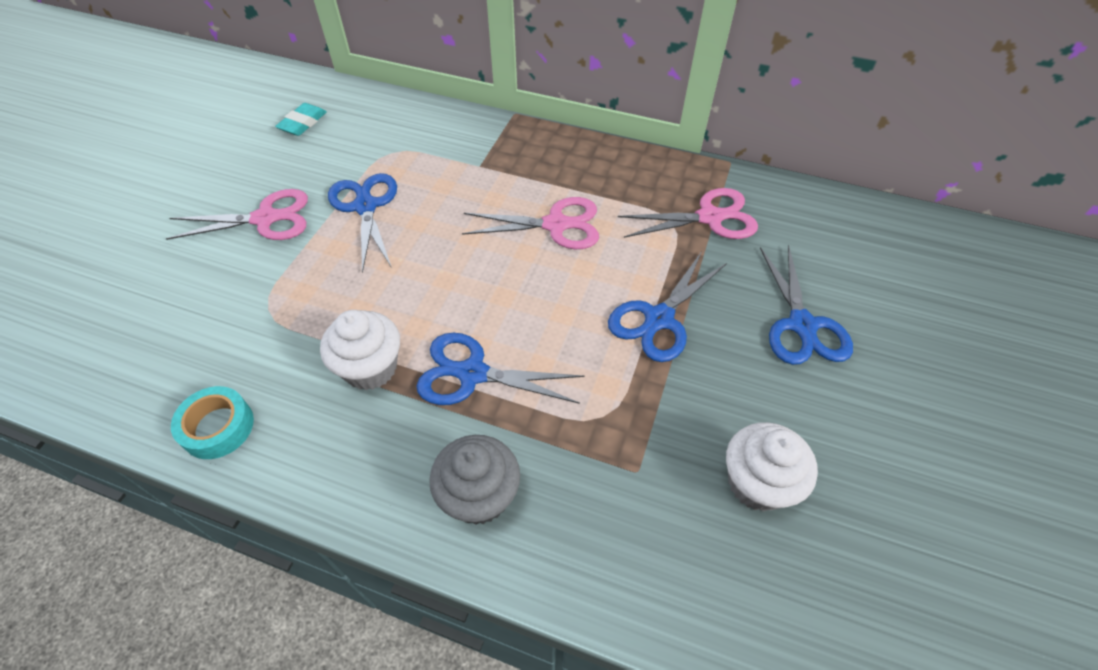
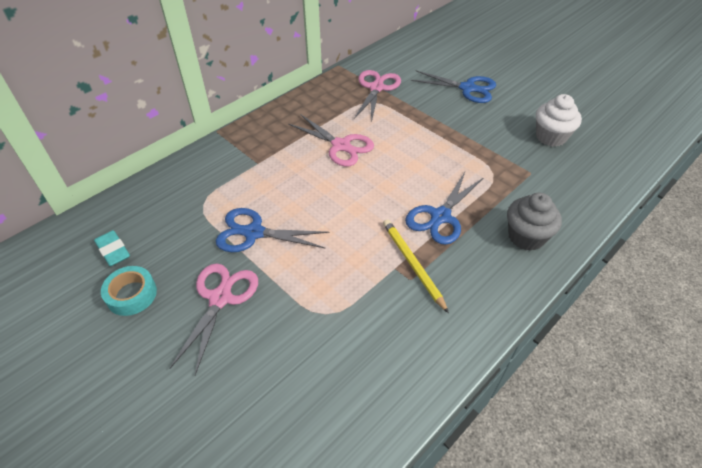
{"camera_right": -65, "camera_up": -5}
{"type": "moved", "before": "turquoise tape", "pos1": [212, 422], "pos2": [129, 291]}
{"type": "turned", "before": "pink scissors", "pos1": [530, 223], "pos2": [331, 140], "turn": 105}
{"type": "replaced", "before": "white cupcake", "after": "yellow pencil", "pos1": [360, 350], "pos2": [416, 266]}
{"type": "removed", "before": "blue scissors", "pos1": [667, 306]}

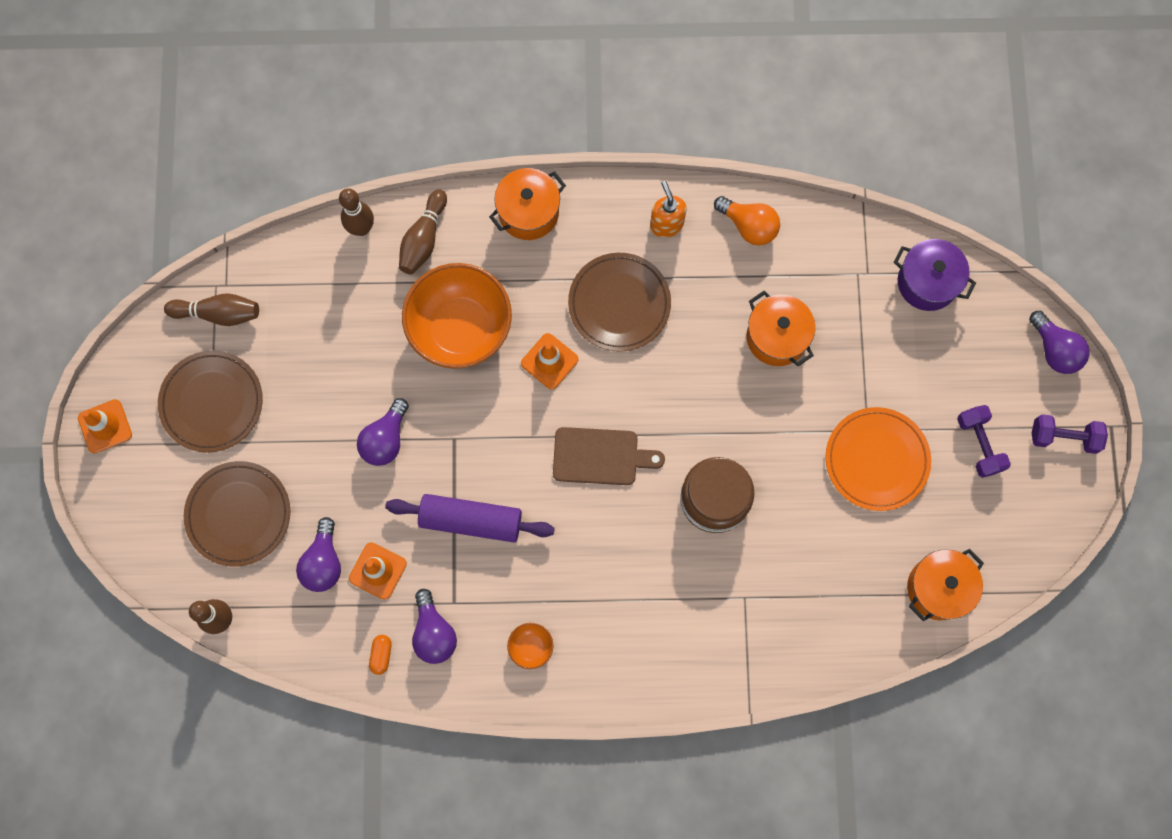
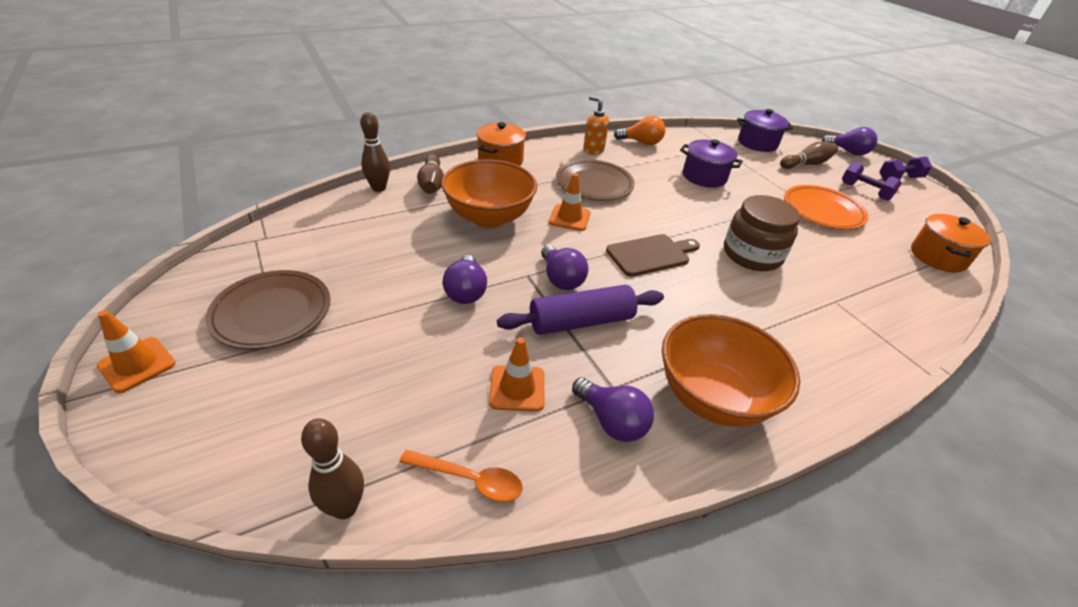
{"camera_right": -30, "camera_up": -35}
{"type": "added", "after": "orange spoon", "pos2": [461, 476]}
{"type": "moved", "before": "purple light bulb", "pos1": [318, 554], "pos2": [564, 267]}
{"type": "resized", "before": "orange bowl", "pos1": [530, 646], "pos2": [731, 370], "scale": 2.46}
{"type": "recoloured", "before": "orange pot", "after": "purple pot", "pos1": [780, 328], "pos2": [711, 163]}
{"type": "moved", "before": "brown bowling pin", "pos1": [211, 309], "pos2": [809, 155]}
{"type": "removed", "before": "brown plate", "pos1": [237, 514]}
{"type": "removed", "before": "orange capsule", "pos1": [380, 655]}

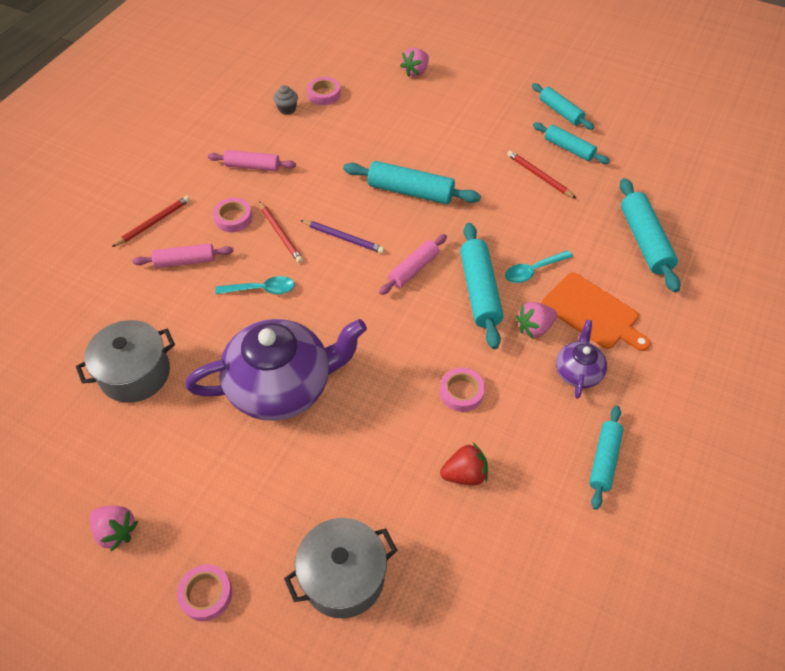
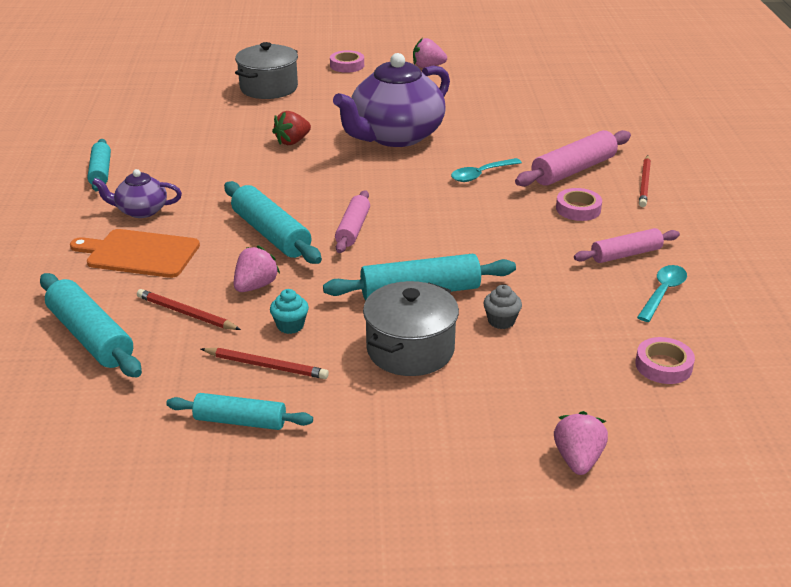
{"camera_right": 150, "camera_up": -20}
{"type": "turned", "before": "purple teapot", "pos1": [581, 359], "pos2": [137, 193], "turn": 105}
{"type": "moved", "before": "red pencil", "pos1": [281, 232], "pos2": [189, 309]}
{"type": "moved", "before": "pink strawberry", "pos1": [536, 320], "pos2": [257, 268]}
{"type": "added", "after": "turquoise cupcake", "pos2": [289, 311]}
{"type": "moved", "before": "red strawberry", "pos1": [464, 464], "pos2": [291, 128]}
{"type": "moved", "before": "grey pot", "pos1": [125, 361], "pos2": [411, 328]}
{"type": "moved", "before": "grey cupcake", "pos1": [285, 100], "pos2": [502, 306]}
{"type": "resized", "before": "pink rolling pin", "pos1": [183, 255], "pos2": [573, 158], "scale": 1.54}
{"type": "moved", "before": "turquoise spoon", "pos1": [539, 266], "pos2": [662, 293]}
{"type": "removed", "before": "purple pencil", "pos1": [342, 236]}
{"type": "removed", "before": "pink tape", "pos1": [462, 390]}
{"type": "removed", "before": "turquoise rolling pin", "pos1": [563, 106]}

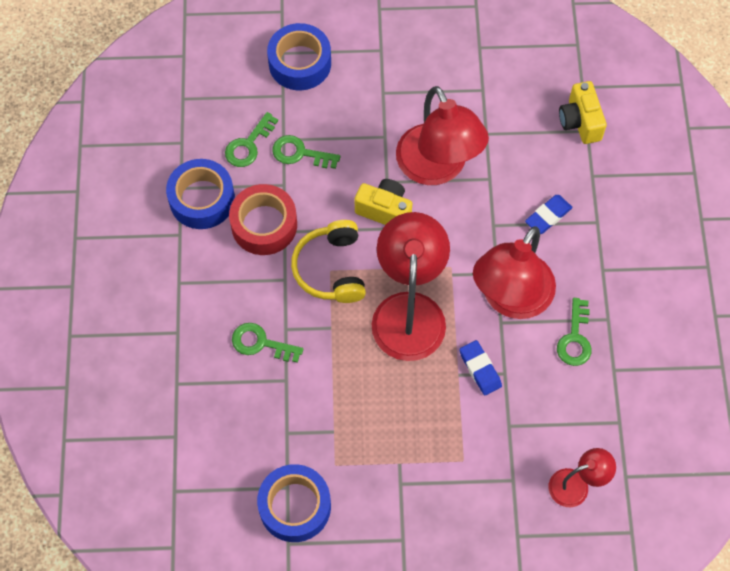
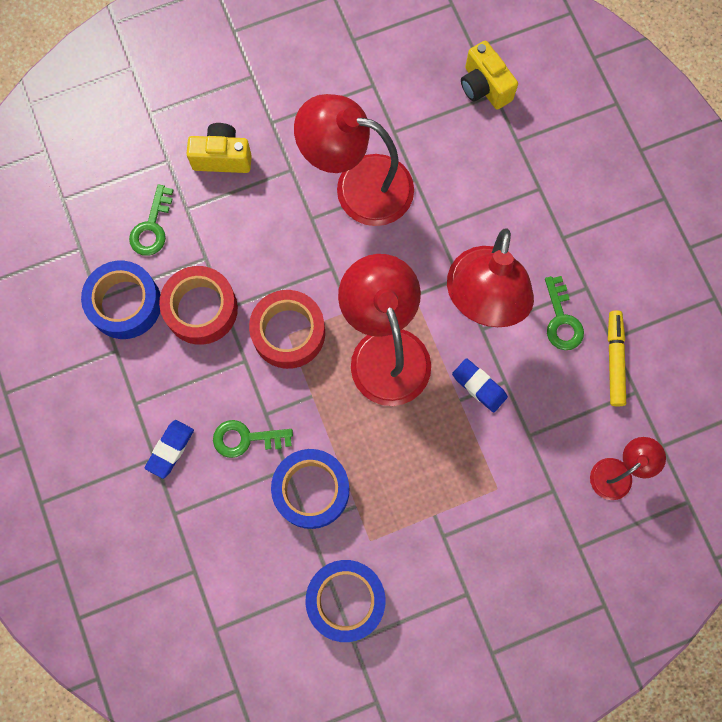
{"camera_right": -20, "camera_up": 10}
{"type": "moved", "before": "blue eraser", "pos1": [549, 214], "pos2": [169, 449]}
{"type": "moved", "before": "yellow camera", "pos1": [383, 202], "pos2": [219, 148]}
{"type": "replaced", "before": "yellow headphones", "after": "red tape", "pos1": [328, 261], "pos2": [287, 329]}
{"type": "moved", "before": "blue tape", "pos1": [299, 56], "pos2": [310, 489]}
{"type": "turned", "before": "red lamp", "pos1": [442, 135], "pos2": [354, 160], "turn": 150}
{"type": "added", "after": "yellow marker", "pos2": [617, 358]}
{"type": "removed", "before": "green key", "pos1": [306, 152]}

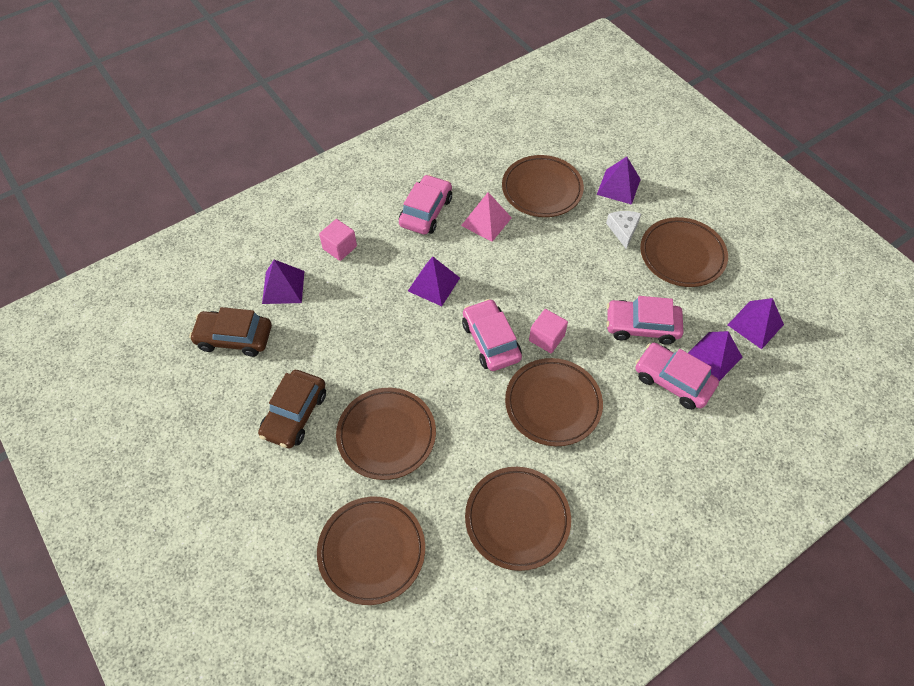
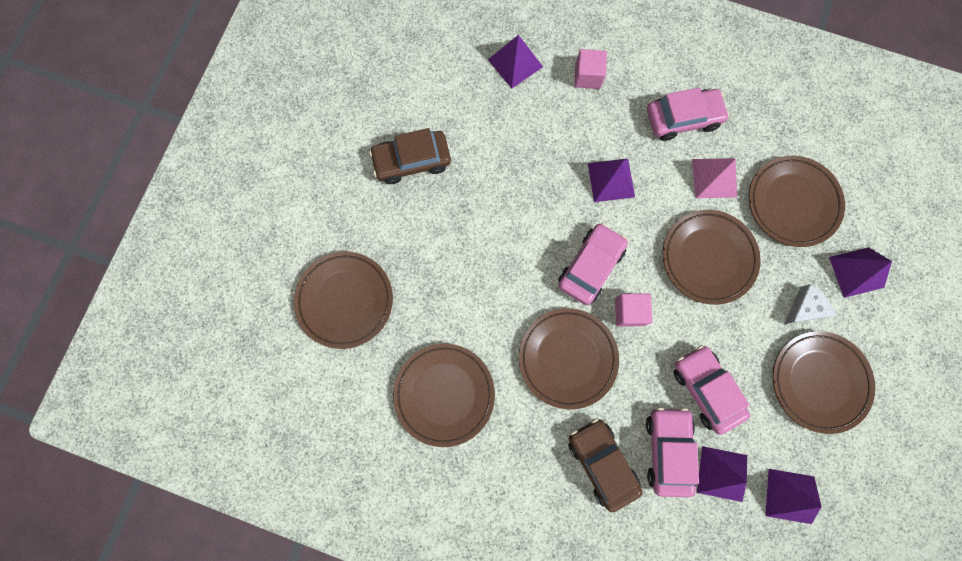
{"camera_right": 55, "camera_up": 20}
{"type": "moved", "before": "brown car", "pos1": [230, 332], "pos2": [605, 465]}
{"type": "moved", "before": "brown plate", "pos1": [386, 434], "pos2": [712, 257]}

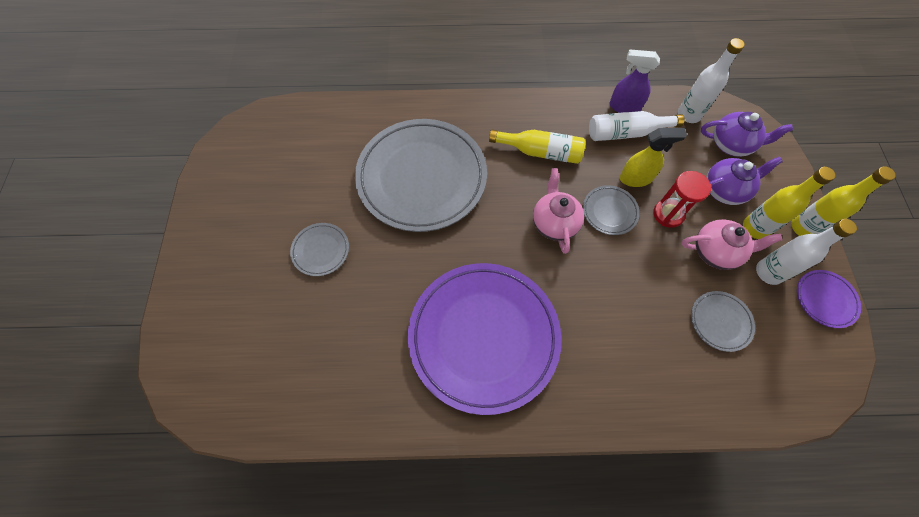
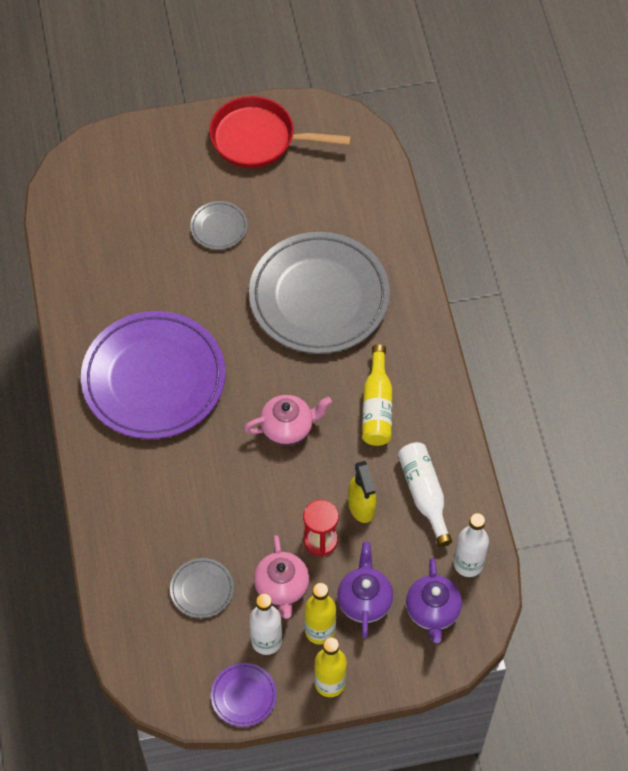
{"camera_right": 80, "camera_up": -5}
{"type": "added", "after": "red pan", "pos2": [280, 132]}
{"type": "turned", "before": "purple teapot", "pos1": [744, 180], "pos2": [365, 590], "turn": -150}
{"type": "removed", "before": "grey plate", "pos1": [611, 210]}
{"type": "removed", "before": "purple spray bottle", "pos1": [635, 81]}

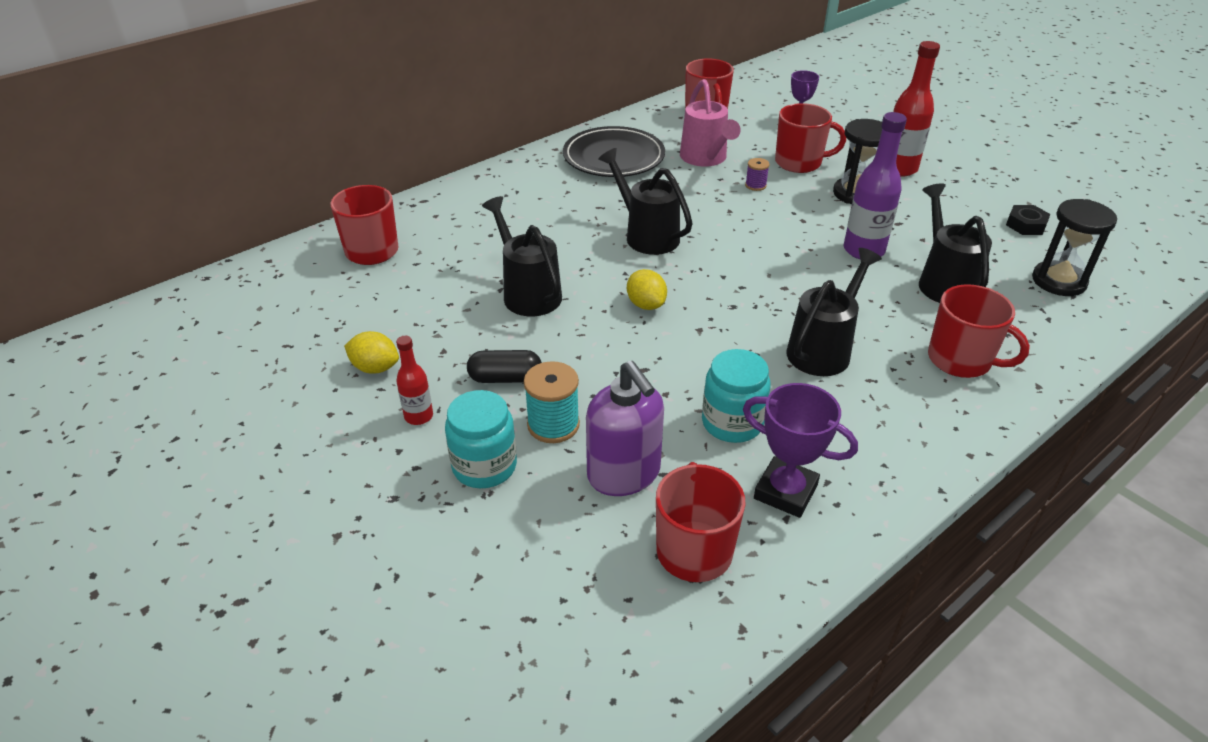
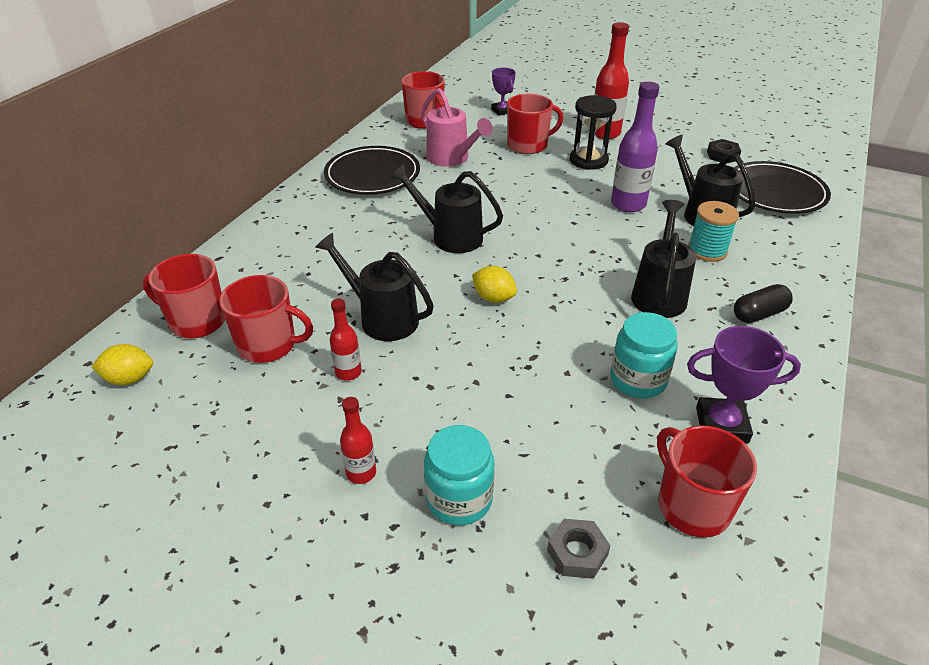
{"camera_right": -25, "camera_up": 0}
{"type": "moved", "before": "yellow lemon", "pos1": [371, 352], "pos2": [122, 364]}
{"type": "moved", "before": "red mug", "pos1": [979, 331], "pos2": [266, 319]}
{"type": "added", "after": "red bottle", "pos2": [346, 340]}
{"type": "added", "after": "grey nut", "pos2": [579, 549]}
{"type": "moved", "before": "turquoise spool", "pos1": [552, 402], "pos2": [713, 231]}
{"type": "replaced", "before": "black hourglass", "after": "black plate", "pos1": [1074, 247], "pos2": [782, 187]}
{"type": "moved", "before": "black capsule", "pos1": [504, 366], "pos2": [763, 303]}
{"type": "removed", "before": "purple soap dispenser", "pos1": [625, 428]}
{"type": "removed", "before": "purple spool", "pos1": [757, 174]}

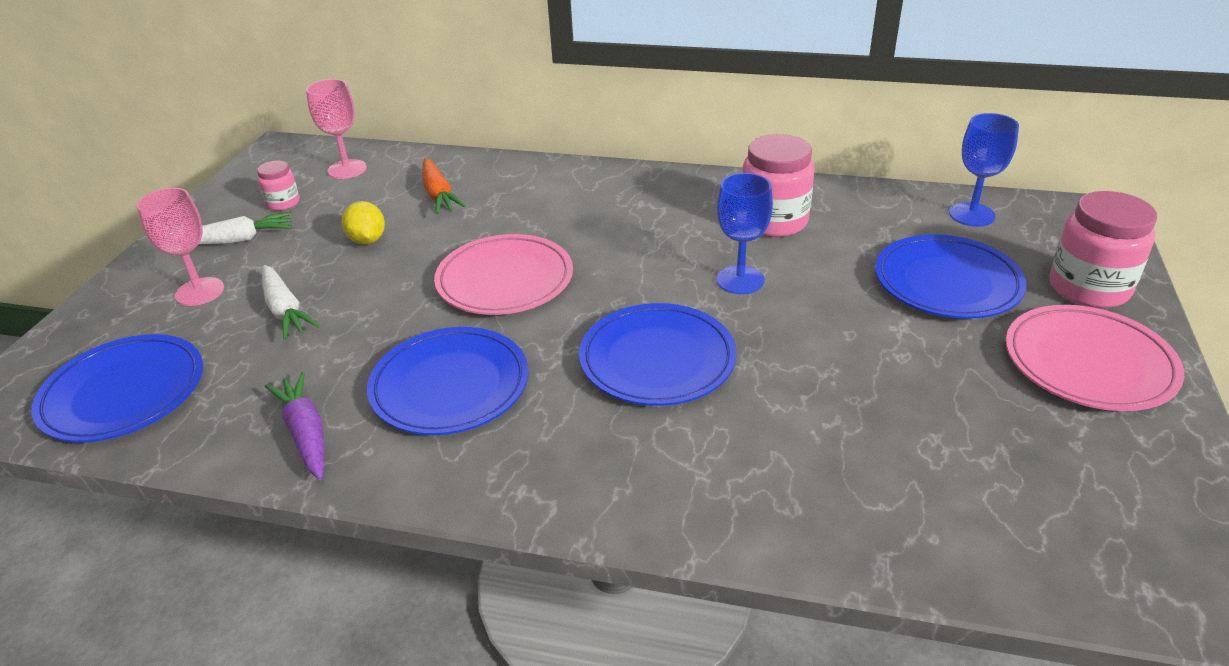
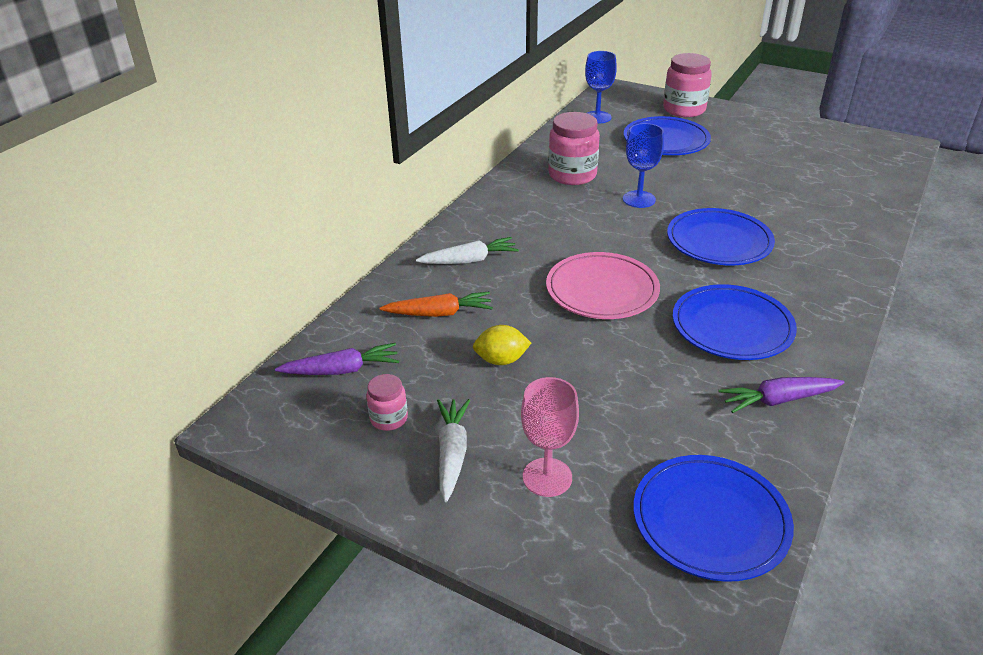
{"camera_right": -75, "camera_up": 0}
{"type": "replaced", "before": "pink goblet", "after": "purple carrot", "pos1": [336, 129], "pos2": [337, 359]}
{"type": "moved", "before": "white carrot", "pos1": [291, 302], "pos2": [467, 250]}
{"type": "removed", "before": "pink plate", "pos1": [1095, 358]}

